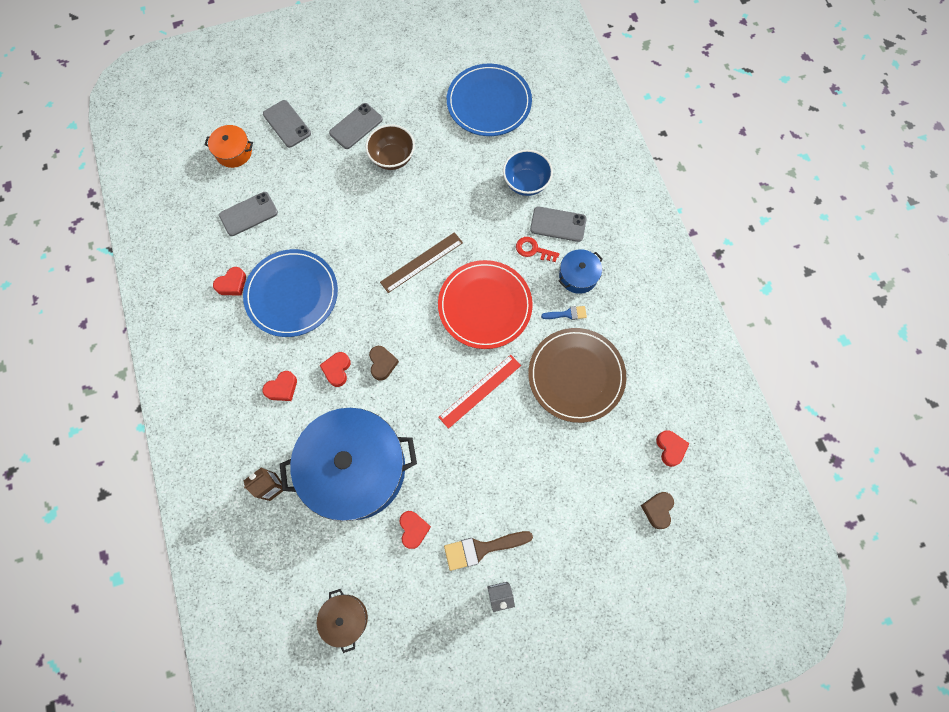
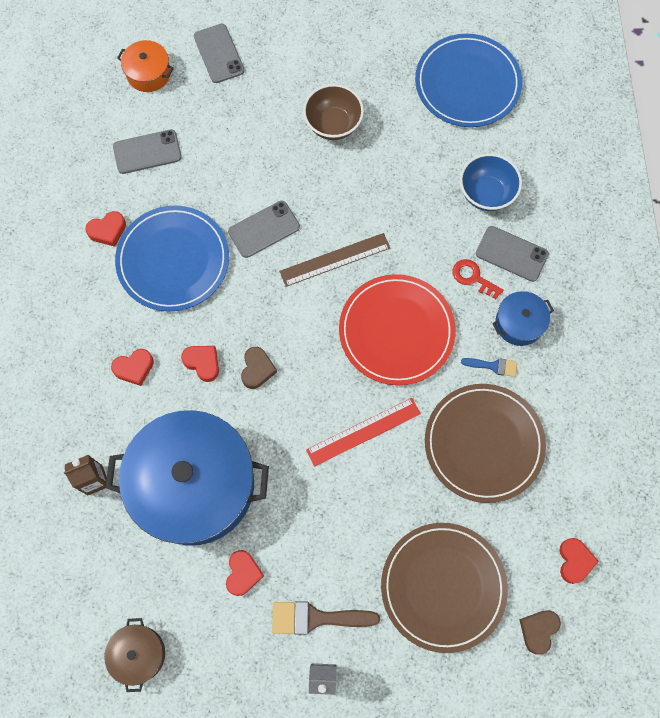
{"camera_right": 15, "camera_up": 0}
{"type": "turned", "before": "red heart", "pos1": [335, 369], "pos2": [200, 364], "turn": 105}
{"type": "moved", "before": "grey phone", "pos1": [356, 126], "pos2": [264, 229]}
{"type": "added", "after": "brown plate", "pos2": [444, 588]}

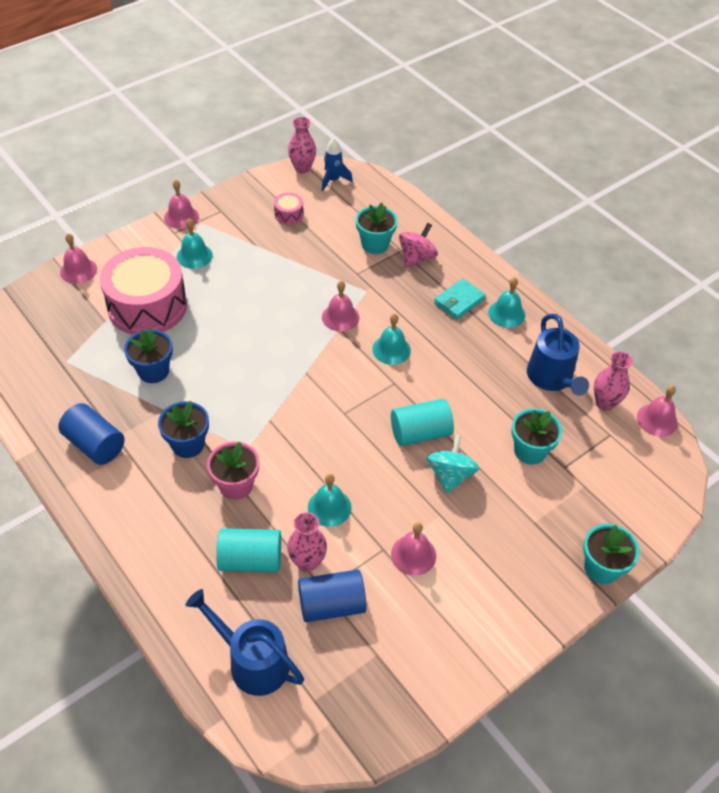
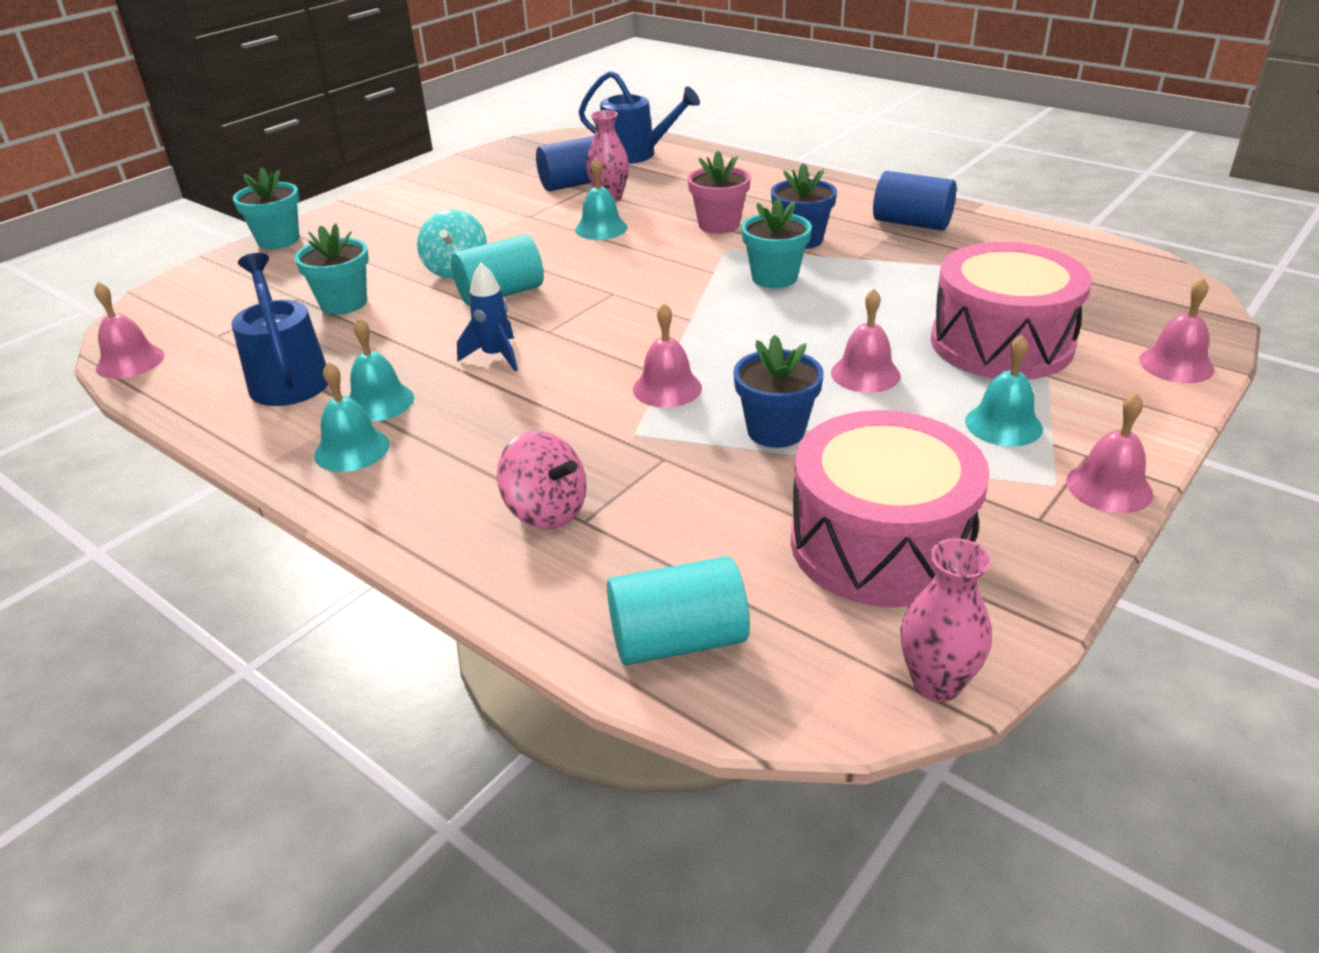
{"camera_right": 170, "camera_up": -15}
{"type": "moved", "before": "turquoise bell", "pos1": [391, 339], "pos2": [381, 369]}
{"type": "moved", "before": "blue rocket", "pos1": [337, 164], "pos2": [487, 317]}
{"type": "turned", "before": "pink spinning top", "pos1": [418, 245], "pos2": [542, 480], "turn": -75}
{"type": "moved", "before": "turquoise cylinder", "pos1": [248, 550], "pos2": [678, 611]}
{"type": "moved", "before": "blue flower pot", "pos1": [148, 355], "pos2": [778, 391]}
{"type": "moved", "before": "turquoise flower pot", "pos1": [377, 228], "pos2": [776, 242]}
{"type": "resized", "before": "pink drum", "pos1": [288, 209], "pos2": [890, 508], "scale": 2.47}
{"type": "moved", "before": "pink bell", "pos1": [413, 549], "pos2": [866, 341]}
{"type": "removed", "before": "turquoise wallet", "pos1": [460, 299]}
{"type": "removed", "before": "pink vase", "pos1": [613, 381]}

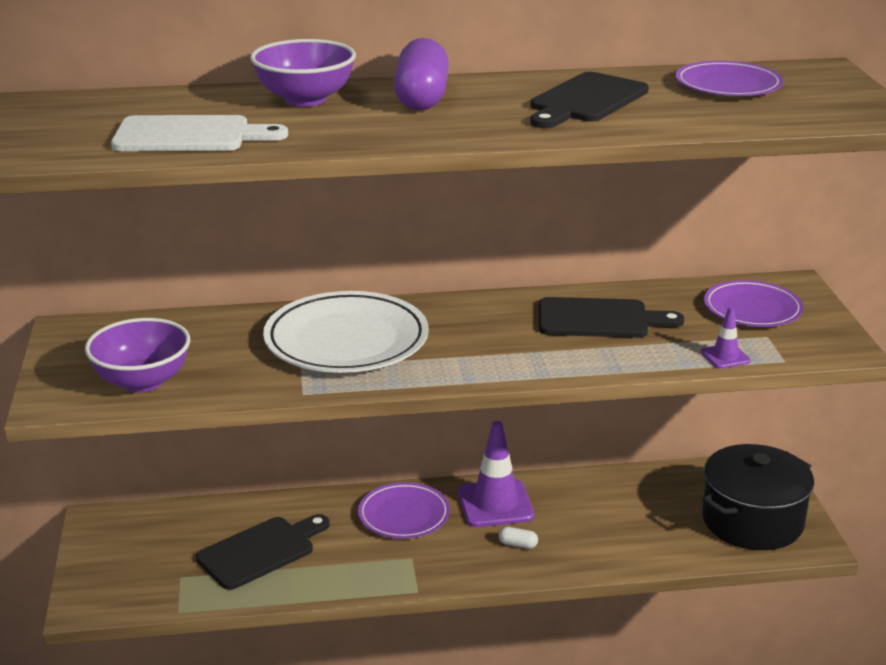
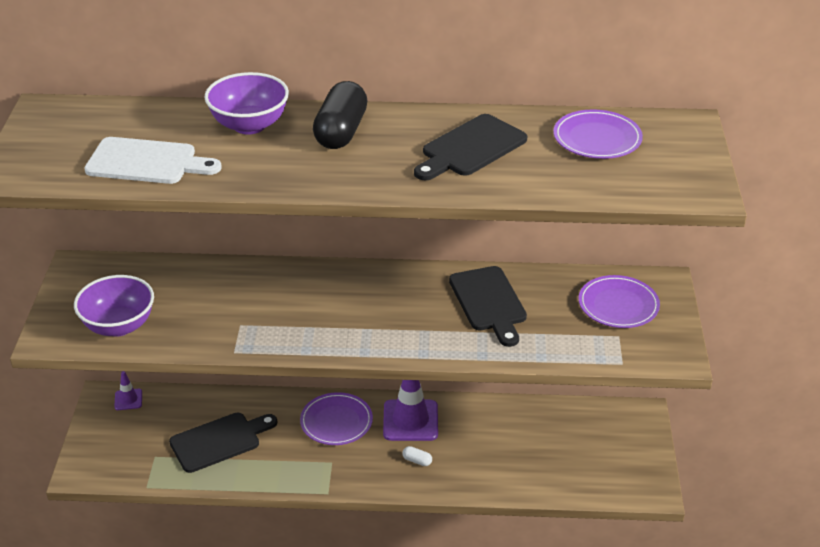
{"camera_right": 10, "camera_up": 10}
{"type": "moved", "before": "purple traffic cone", "pos1": [726, 338], "pos2": [128, 390]}
{"type": "recoloured", "before": "purple capsule", "after": "black capsule", "pos1": [421, 74], "pos2": [340, 115]}
{"type": "turned", "before": "black cutting board", "pos1": [611, 317], "pos2": [488, 306], "turn": 60}
{"type": "removed", "before": "white plate", "pos1": [346, 332]}
{"type": "removed", "before": "black pot", "pos1": [758, 497]}

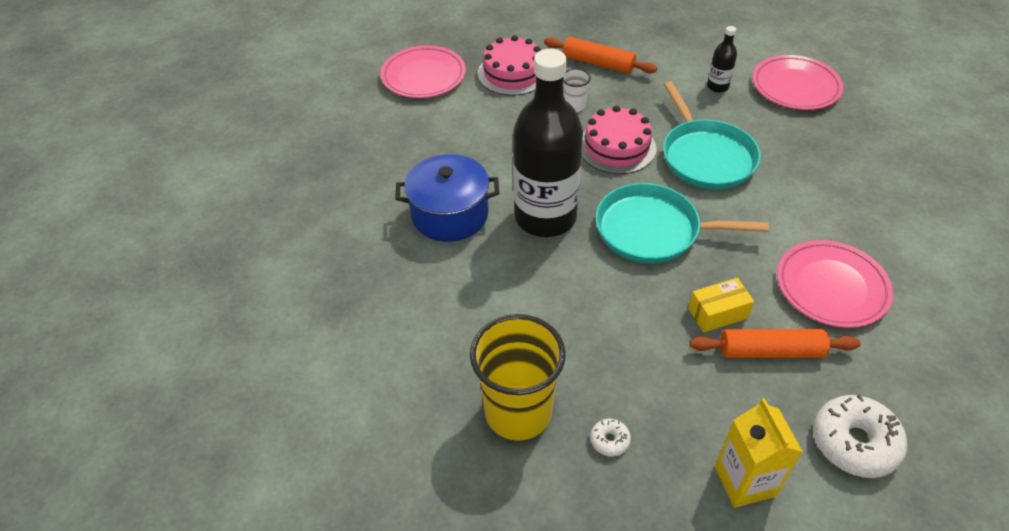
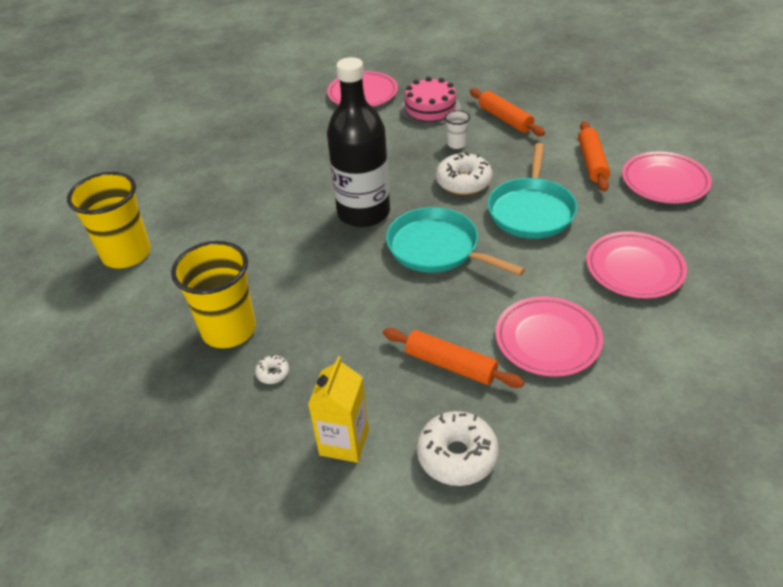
{"camera_right": 30, "camera_up": -5}
{"type": "added", "after": "yellow cup", "pos2": [109, 220]}
{"type": "replaced", "before": "pink cake", "after": "white donut", "pos1": [619, 139], "pos2": [464, 173]}
{"type": "replaced", "before": "black bottle", "after": "orange rolling pin", "pos1": [722, 59], "pos2": [594, 156]}
{"type": "added", "after": "pink plate", "pos2": [636, 264]}
{"type": "removed", "before": "blue pot", "pos1": [447, 198]}
{"type": "removed", "before": "yellow box", "pos1": [721, 305]}

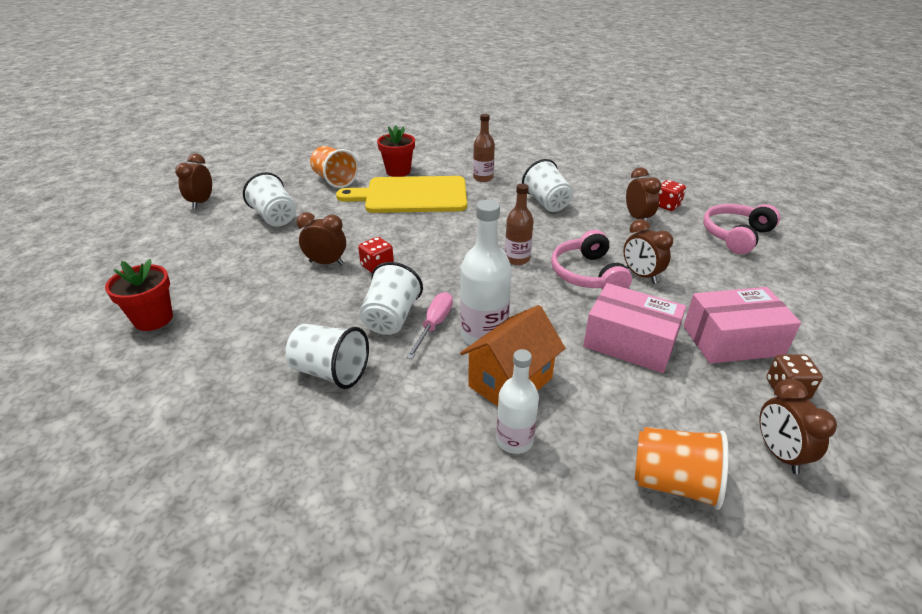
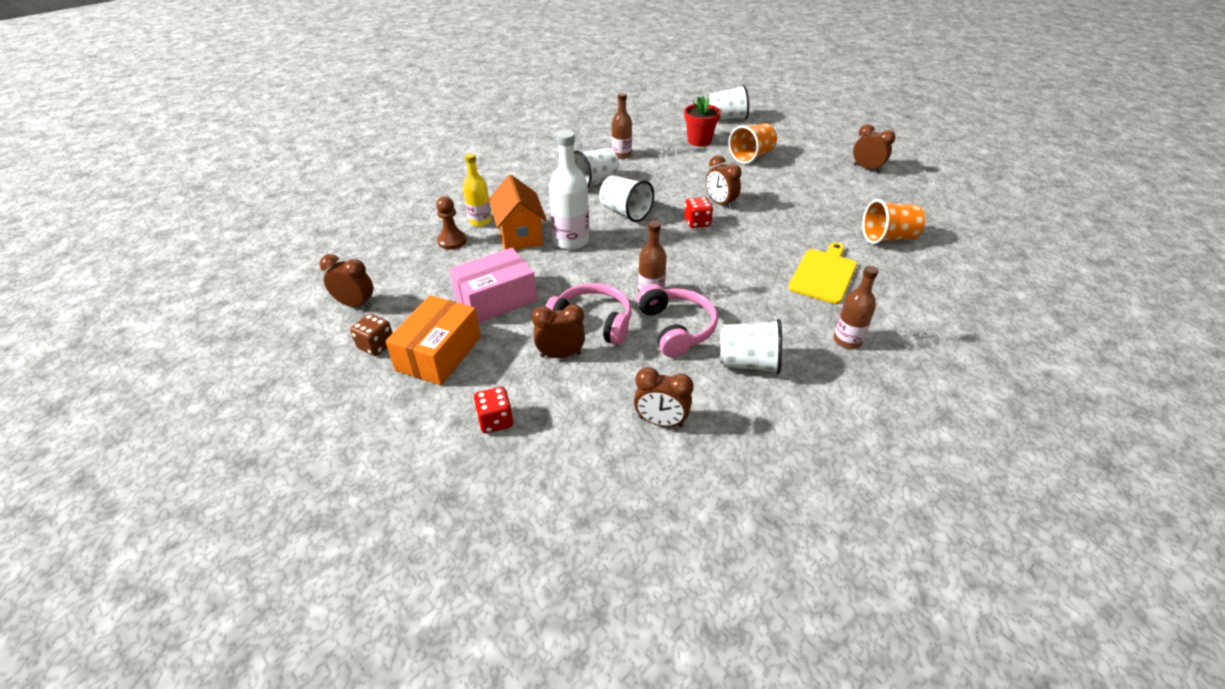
{"camera_right": 120, "camera_up": 5}
{"type": "recoloured", "before": "pink box", "after": "orange box", "pos1": [742, 325], "pos2": [433, 340]}
{"type": "added", "after": "brown pawn", "pos2": [451, 222]}
{"type": "recoloured", "before": "white bottle", "after": "yellow bottle", "pos1": [517, 401], "pos2": [477, 190]}
{"type": "moved", "before": "red dice", "pos1": [672, 195], "pos2": [493, 410]}
{"type": "added", "after": "brown bottle", "pos2": [622, 126]}
{"type": "moved", "before": "pink headphones", "pos1": [741, 229], "pos2": [677, 320]}
{"type": "turned", "before": "brown clock", "pos1": [321, 238], "pos2": [724, 182], "turn": 105}
{"type": "moved", "before": "white cup", "pos1": [269, 199], "pos2": [729, 102]}
{"type": "moved", "before": "orange cup", "pos1": [682, 468], "pos2": [752, 143]}
{"type": "resized", "before": "yellow cutting board", "pos1": [401, 194], "pos2": [822, 273], "scale": 0.65}
{"type": "removed", "before": "red flower pot", "pos1": [396, 151]}
{"type": "removed", "before": "pink screwdriver", "pos1": [429, 325]}

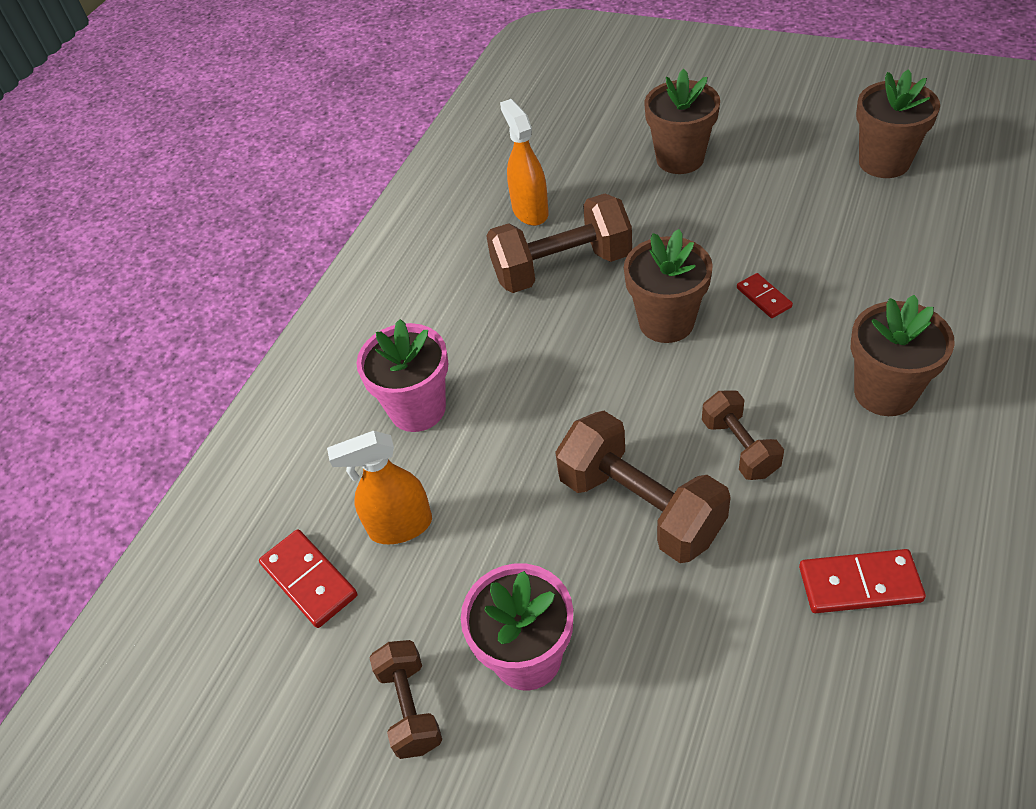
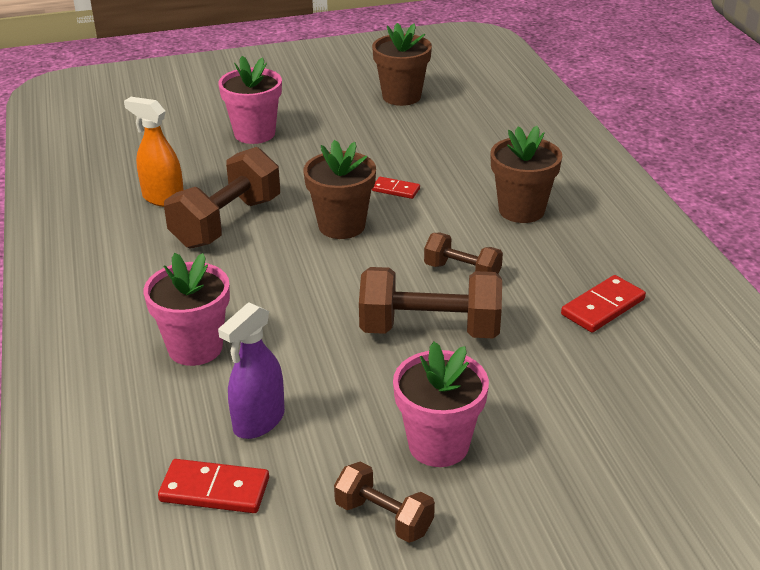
{"camera_right": -45, "camera_up": -15}
{"type": "recoloured", "before": "brown flower pot", "after": "pink flower pot", "pos1": [682, 121], "pos2": [250, 100]}
{"type": "recoloured", "before": "orange spray bottle", "after": "purple spray bottle", "pos1": [379, 487], "pos2": [251, 371]}

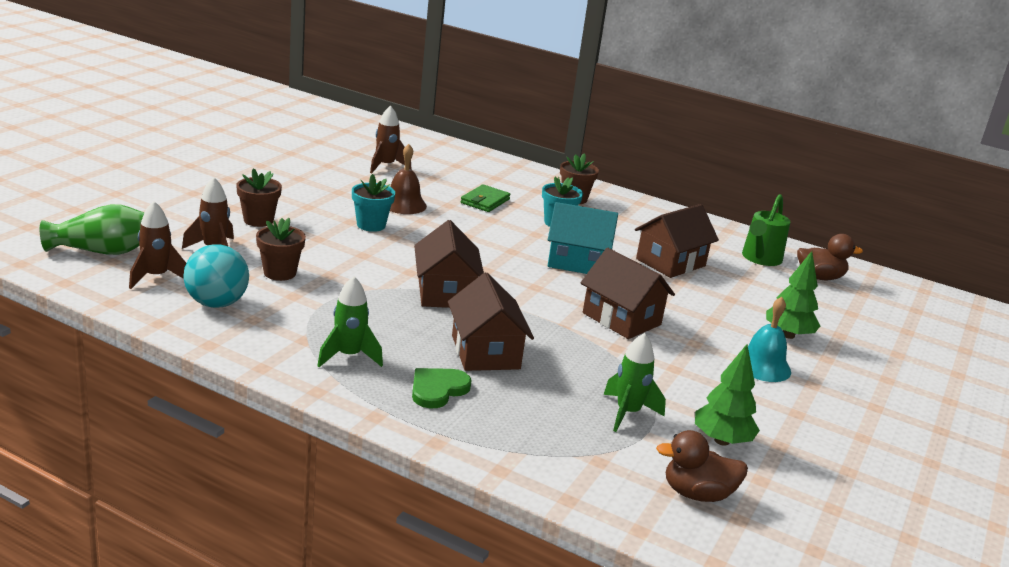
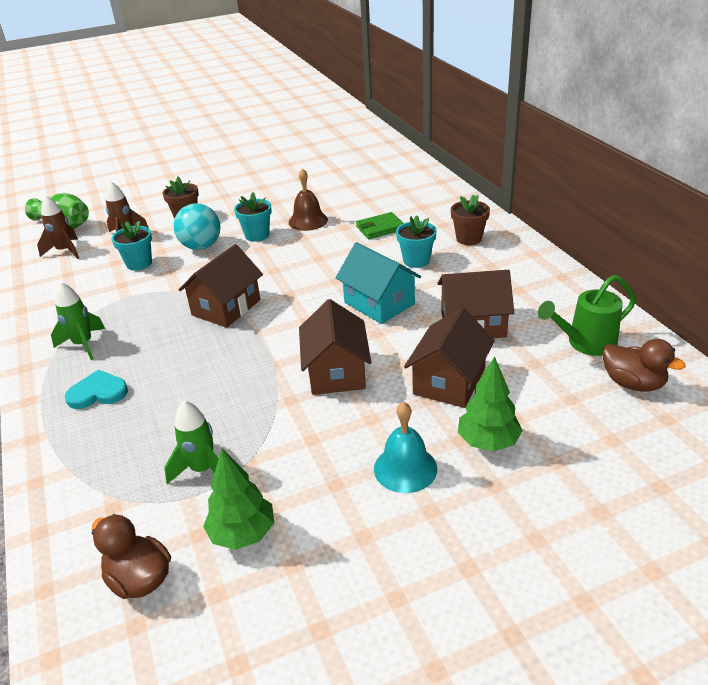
{"camera_right": 45, "camera_up": 10}
{"type": "recoloured", "before": "green heart", "after": "turquoise heart", "pos1": [442, 388], "pos2": [96, 389]}
{"type": "recoloured", "before": "brown flower pot", "after": "turquoise flower pot", "pos1": [281, 249], "pos2": [131, 246]}
{"type": "moved", "before": "turquoise ball", "pos1": [216, 276], "pos2": [197, 226]}
{"type": "moved", "before": "brown house", "pos1": [491, 321], "pos2": [449, 357]}
{"type": "removed", "before": "brown rocket", "pos1": [390, 139]}

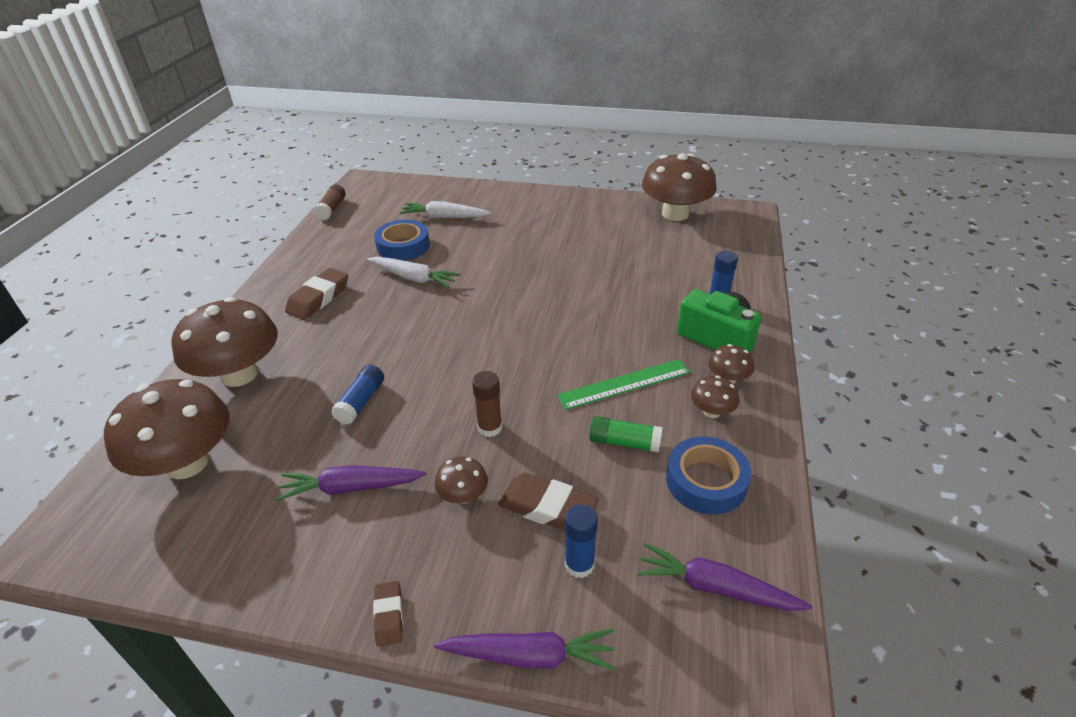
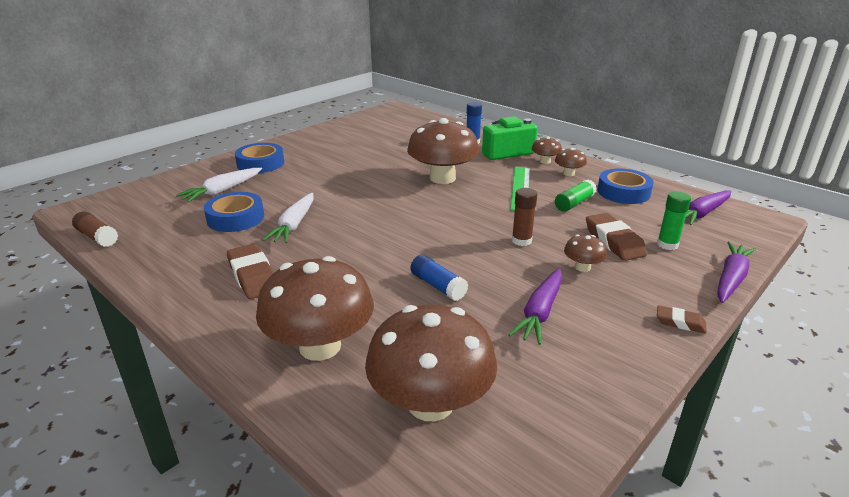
{"camera_right": -60, "camera_up": -10}
{"type": "added", "after": "blue tape", "pos2": [259, 158]}
{"type": "turned", "before": "white carrot", "pos1": [413, 272], "pos2": [288, 218], "turn": 135}
{"type": "moved", "before": "brown mushroom", "pos1": [679, 187], "pos2": [443, 151]}
{"type": "turned", "before": "brown eraser", "pos1": [548, 502], "pos2": [616, 237], "turn": -75}
{"type": "recoloured", "before": "blue glue stick", "after": "green glue stick", "pos1": [581, 541], "pos2": [674, 220]}

